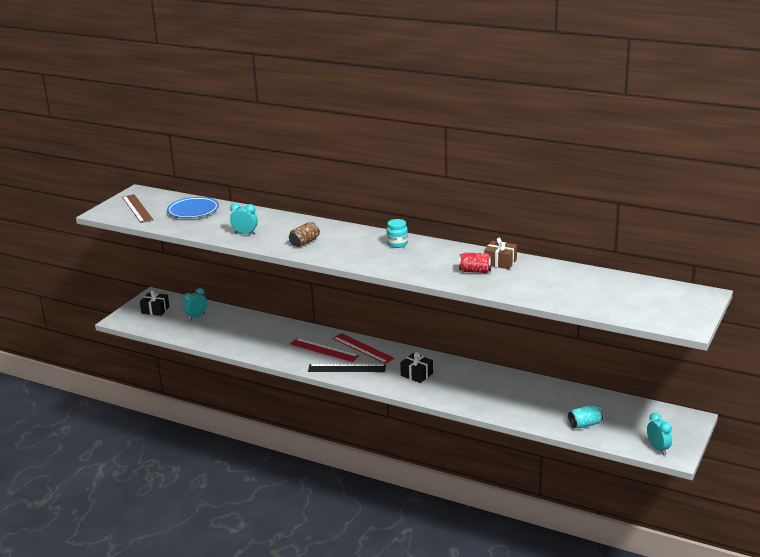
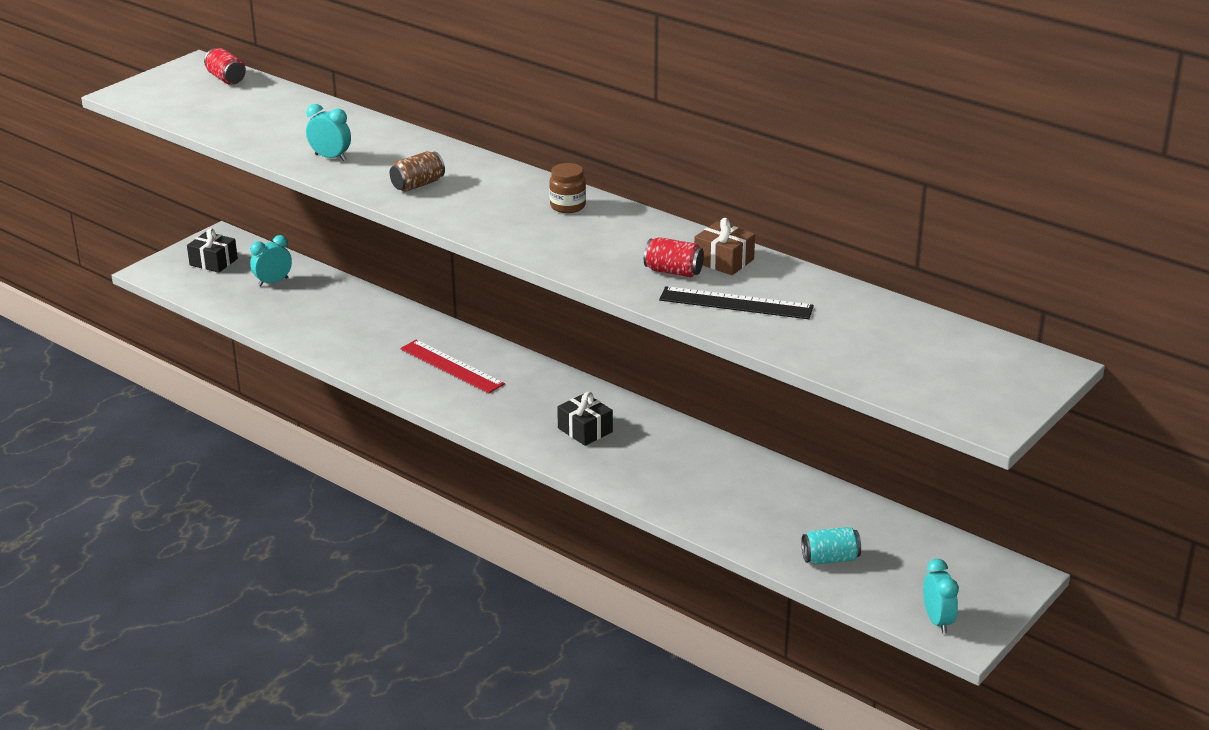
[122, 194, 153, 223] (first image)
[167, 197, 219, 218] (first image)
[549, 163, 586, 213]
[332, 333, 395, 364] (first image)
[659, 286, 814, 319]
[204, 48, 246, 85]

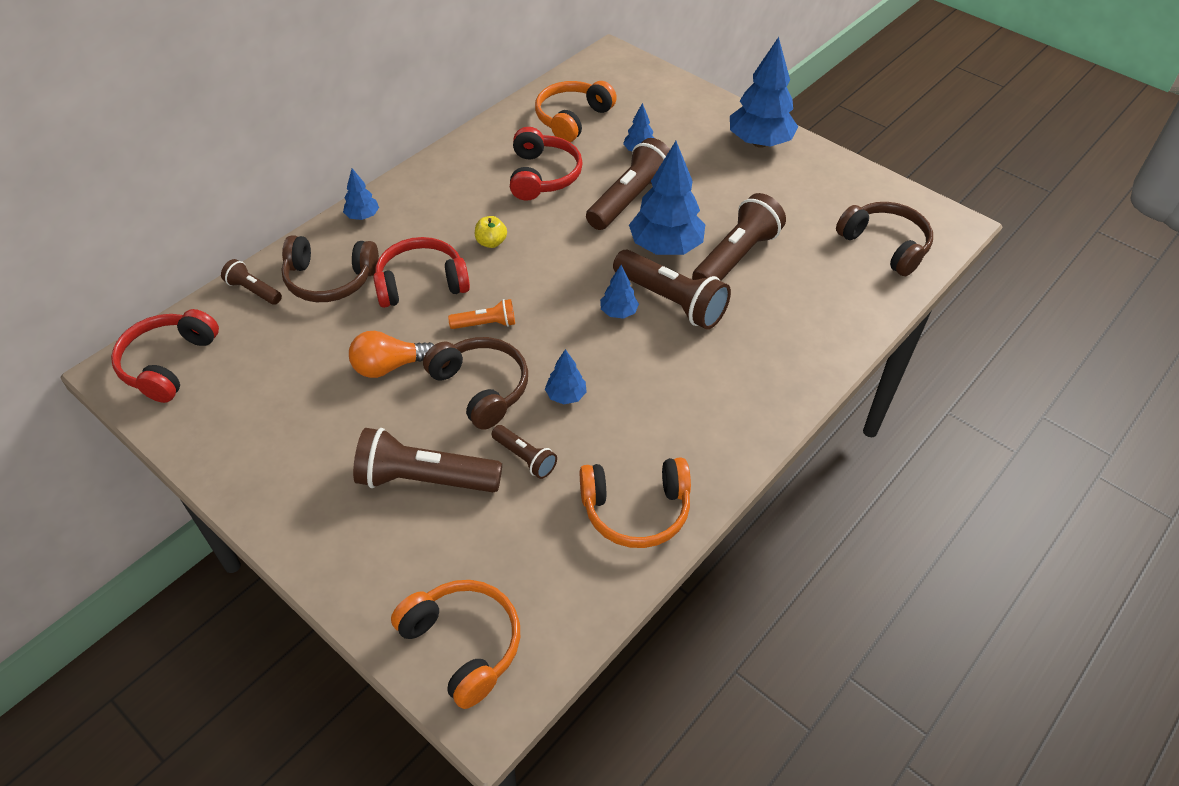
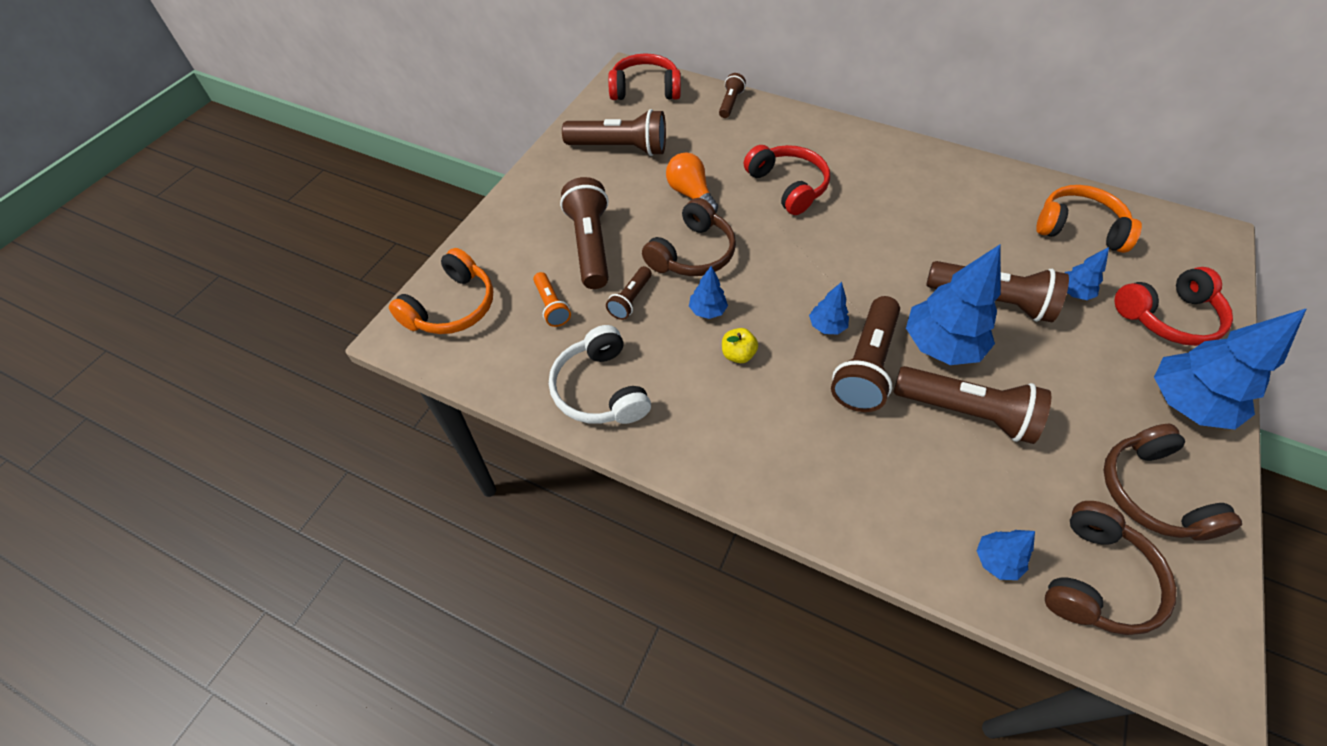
[1114, 267, 1233, 346]
[977, 530, 1035, 580]
[722, 328, 758, 363]
[1104, 424, 1242, 541]
[533, 272, 571, 327]
[549, 325, 651, 424]
[562, 109, 666, 156]

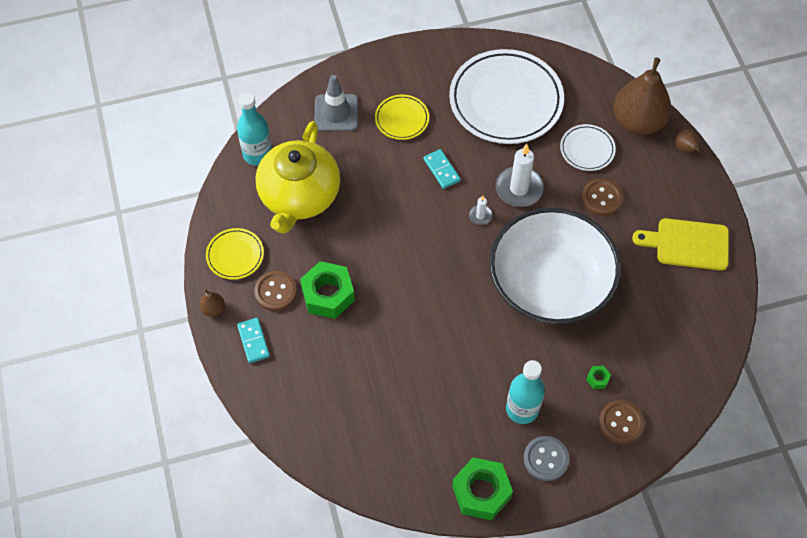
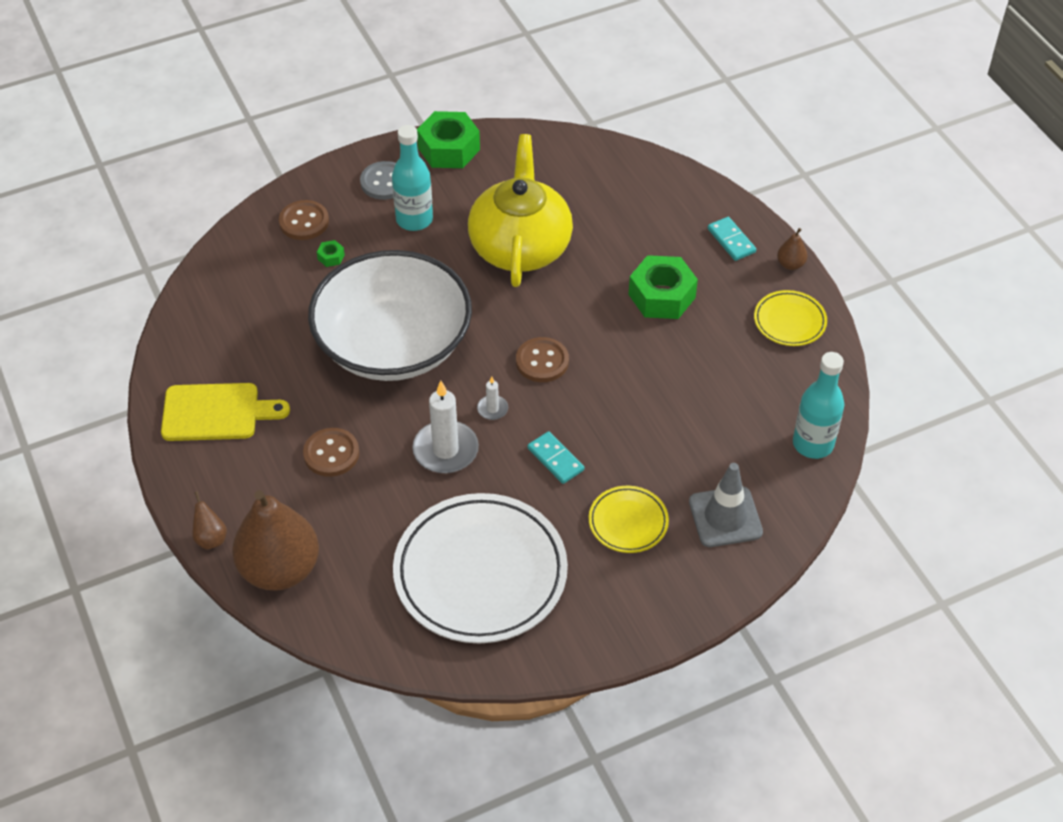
[468, 134, 573, 287]
[560, 124, 616, 171] (first image)
[516, 337, 569, 382]

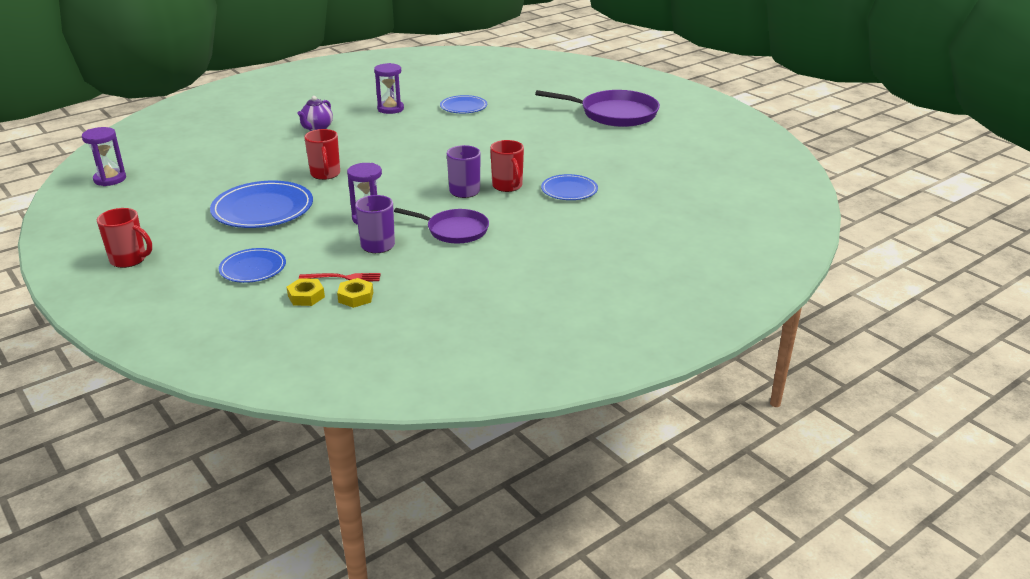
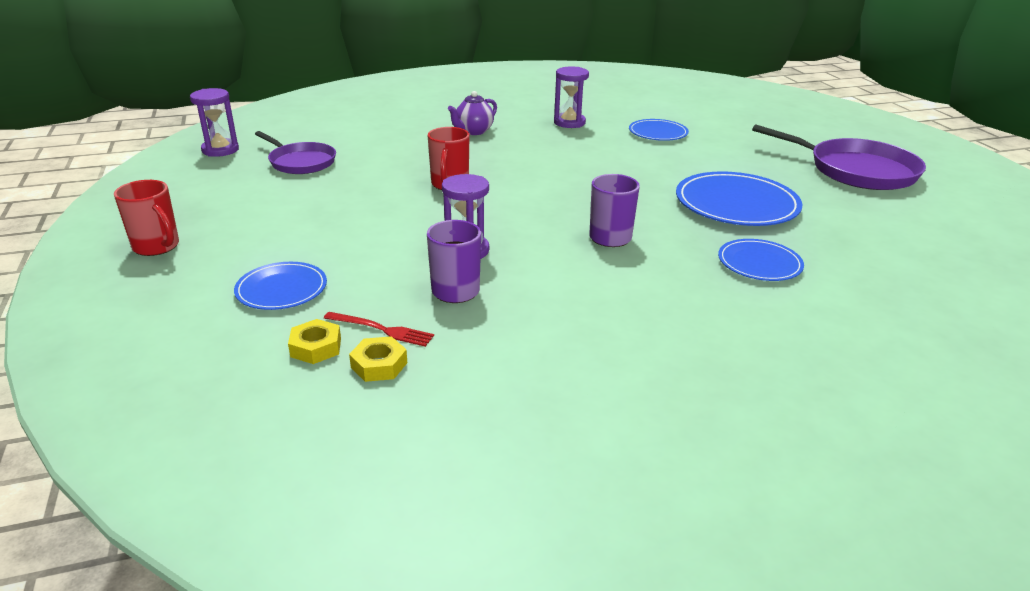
[490, 140, 524, 192] (first image)
[676, 171, 803, 226]
[255, 131, 336, 174]

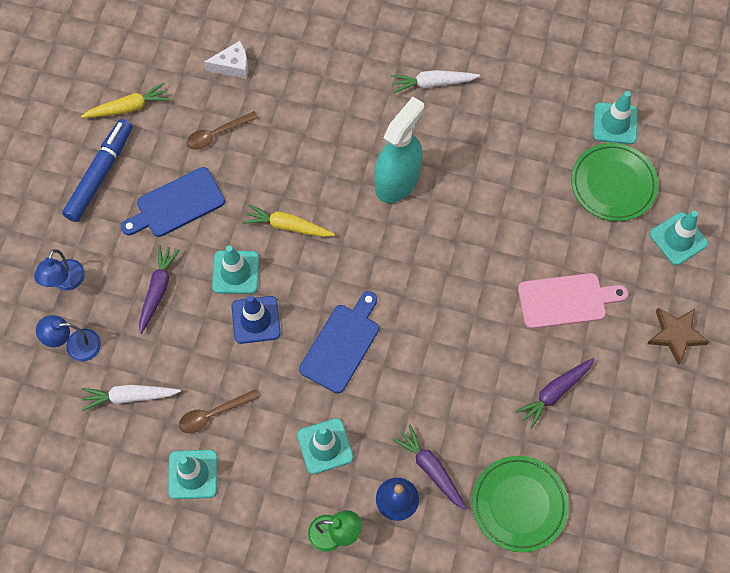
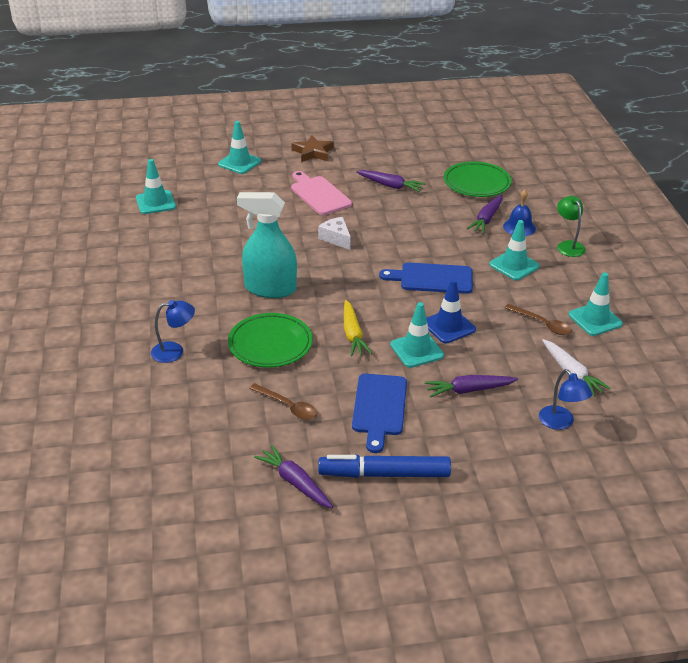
[318, 217, 351, 250]
[391, 70, 480, 93] (first image)
[254, 445, 333, 508]
[228, 313, 313, 368]
[352, 374, 407, 453]
[151, 300, 195, 363]

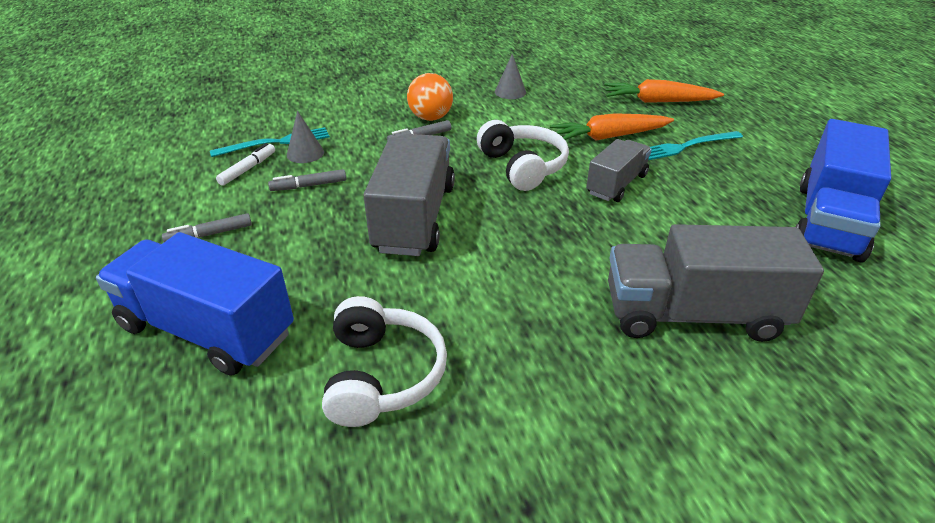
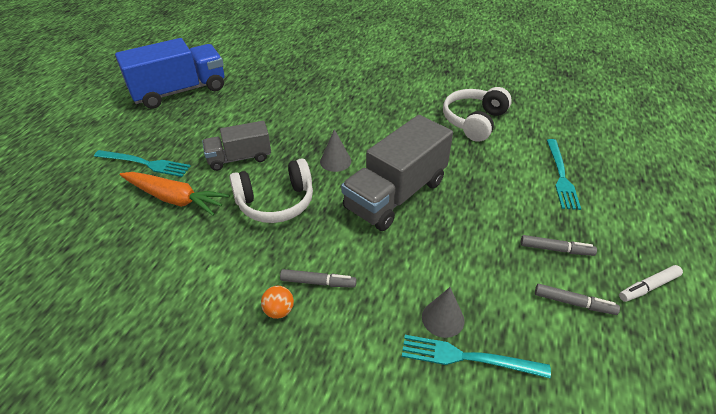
[320, 129, 351, 172]
[261, 286, 294, 319]
[604, 79, 724, 103] (first image)
[229, 158, 313, 223]
[619, 265, 683, 302]
[535, 284, 620, 315]
[608, 224, 824, 342] (first image)
[547, 139, 581, 210]

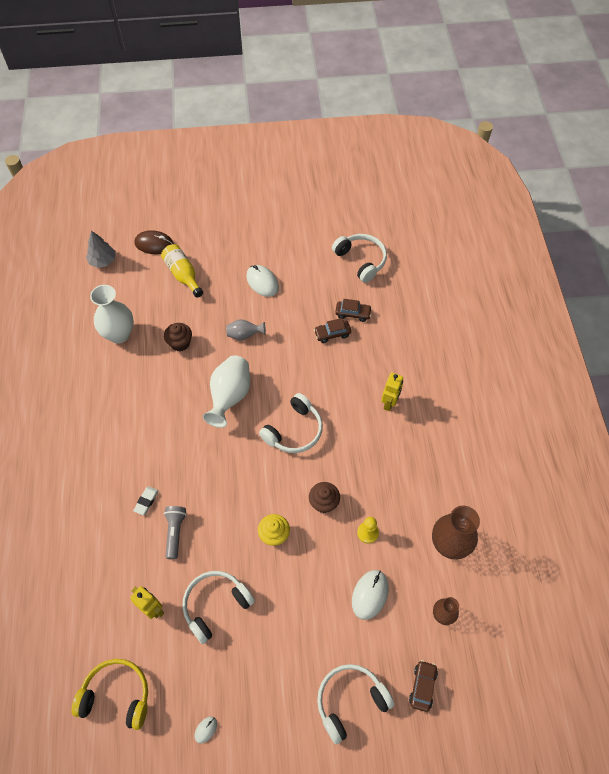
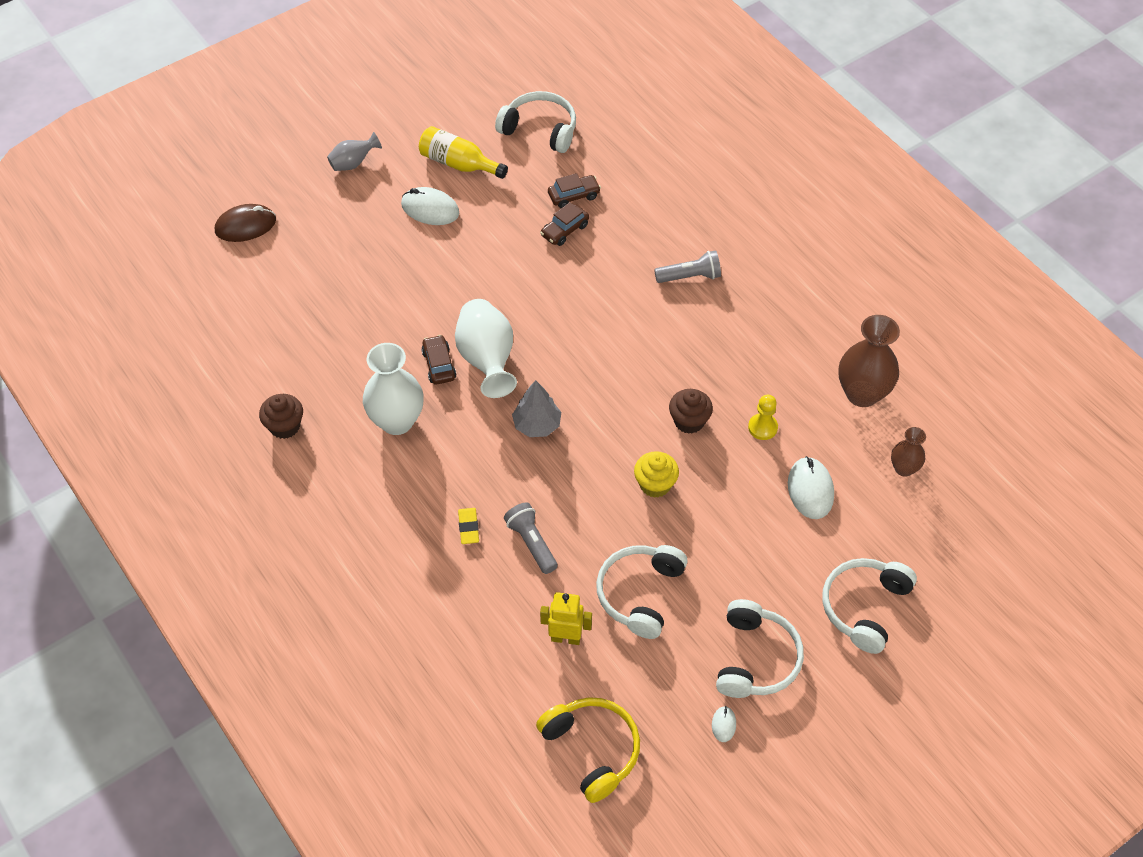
[512, 380, 561, 437]
[419, 126, 508, 179]
[363, 343, 423, 435]
[327, 132, 382, 171]
[259, 394, 303, 439]
[654, 250, 721, 283]
[716, 599, 804, 698]
[458, 508, 479, 544]
[536, 697, 640, 803]
[421, 335, 457, 384]

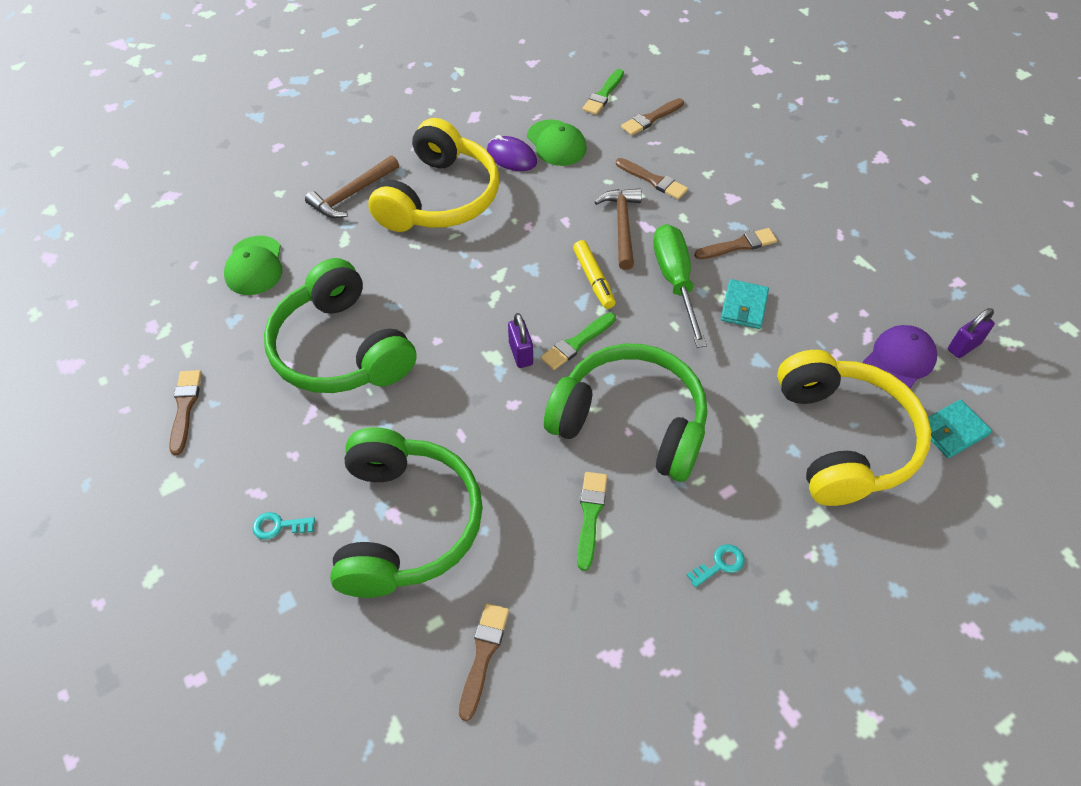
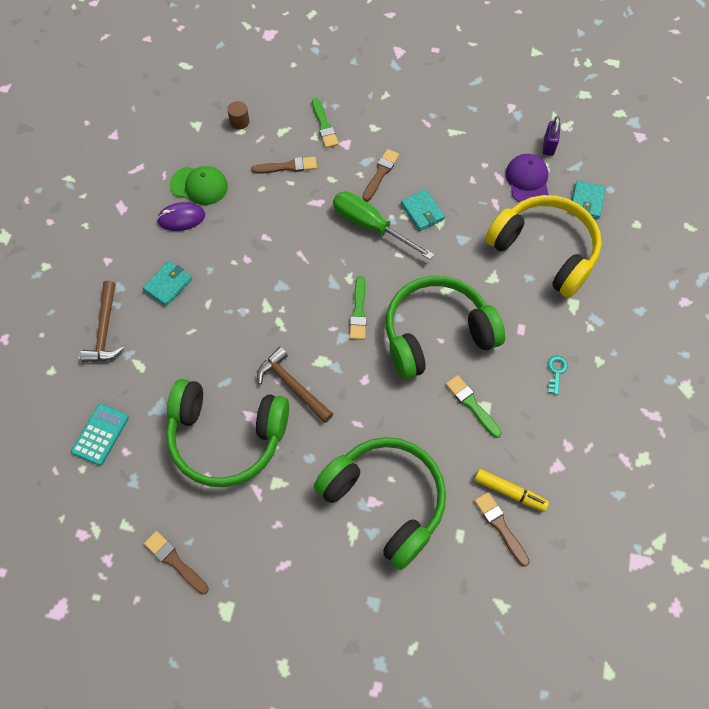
[312, 98, 339, 148]
[227, 101, 249, 130]
[143, 261, 192, 306]
[257, 347, 333, 423]
[71, 404, 129, 466]
[474, 469, 549, 512]
[508, 313, 533, 368] (first image)
[252, 512, 315, 540] (first image)

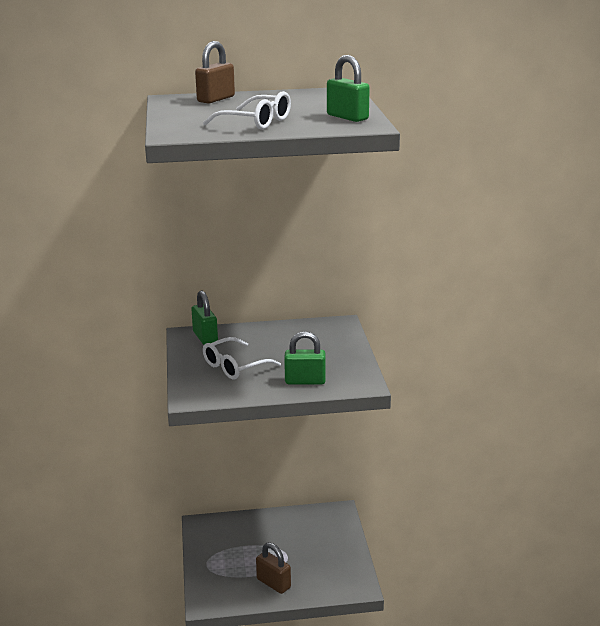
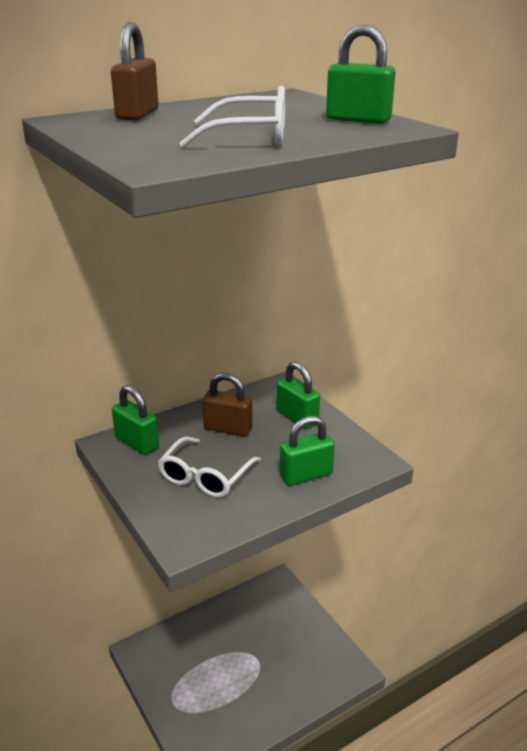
[202, 373, 253, 436]
[277, 361, 320, 429]

